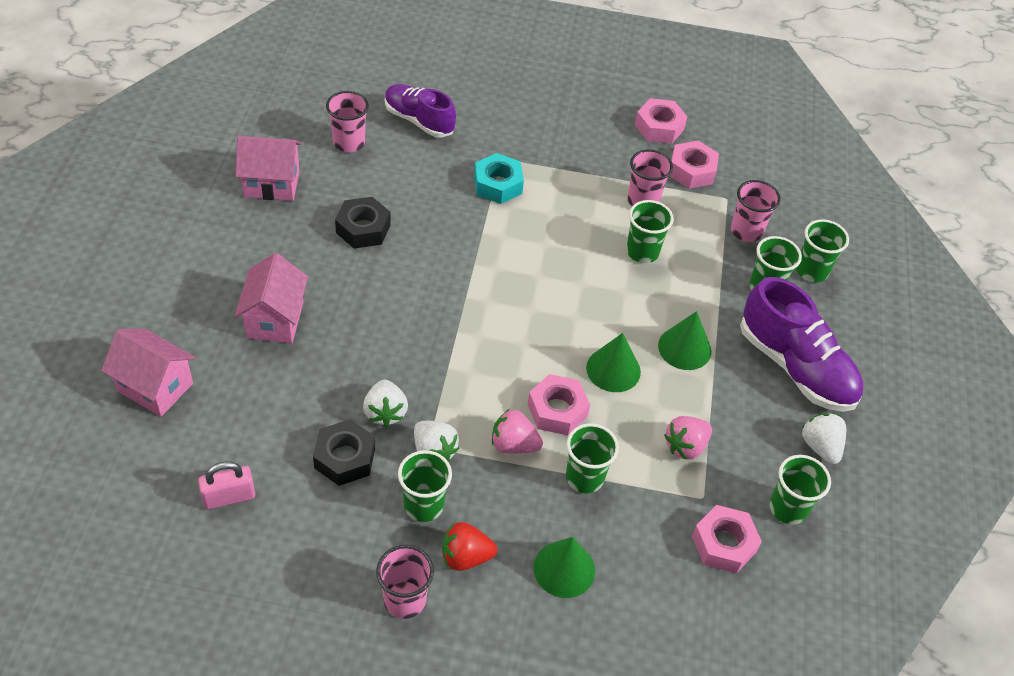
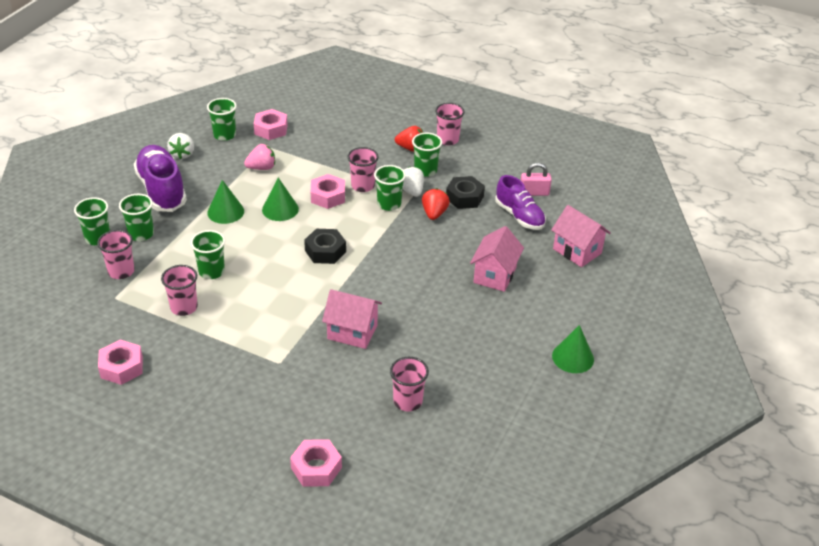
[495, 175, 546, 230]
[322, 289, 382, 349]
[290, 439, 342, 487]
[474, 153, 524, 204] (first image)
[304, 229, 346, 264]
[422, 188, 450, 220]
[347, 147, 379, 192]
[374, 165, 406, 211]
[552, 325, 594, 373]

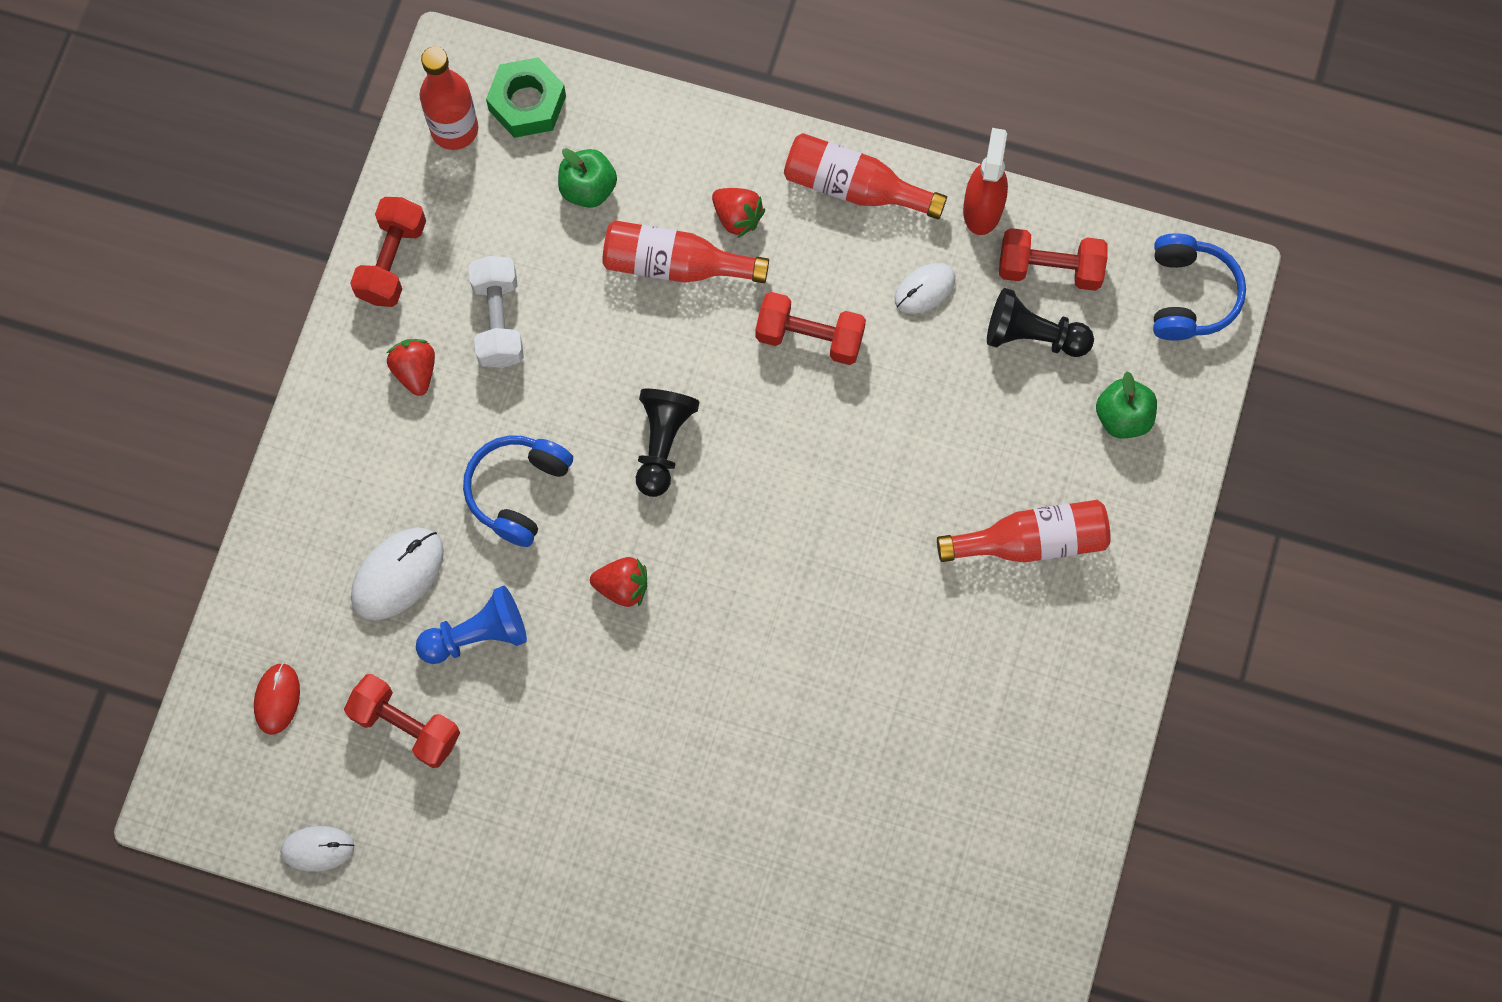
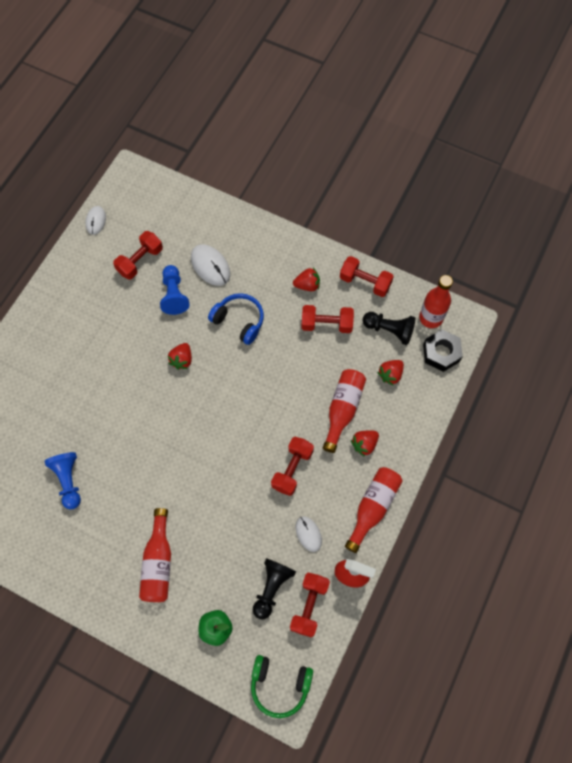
[423, 330, 463, 372]
[377, 360, 404, 385]
[251, 655, 313, 718]
[301, 305, 354, 333]
[362, 312, 415, 345]
[254, 663, 300, 735] (first image)
[45, 452, 81, 510]

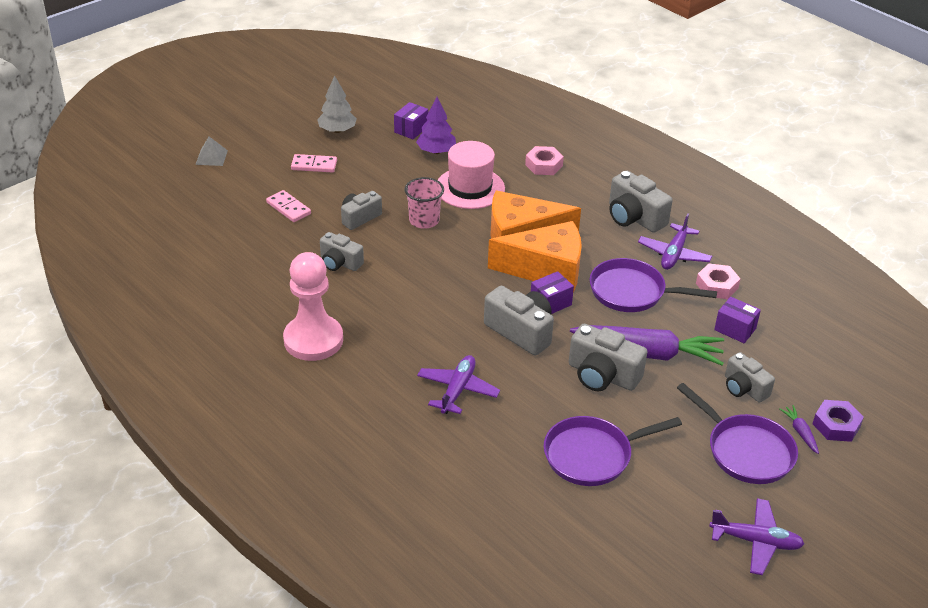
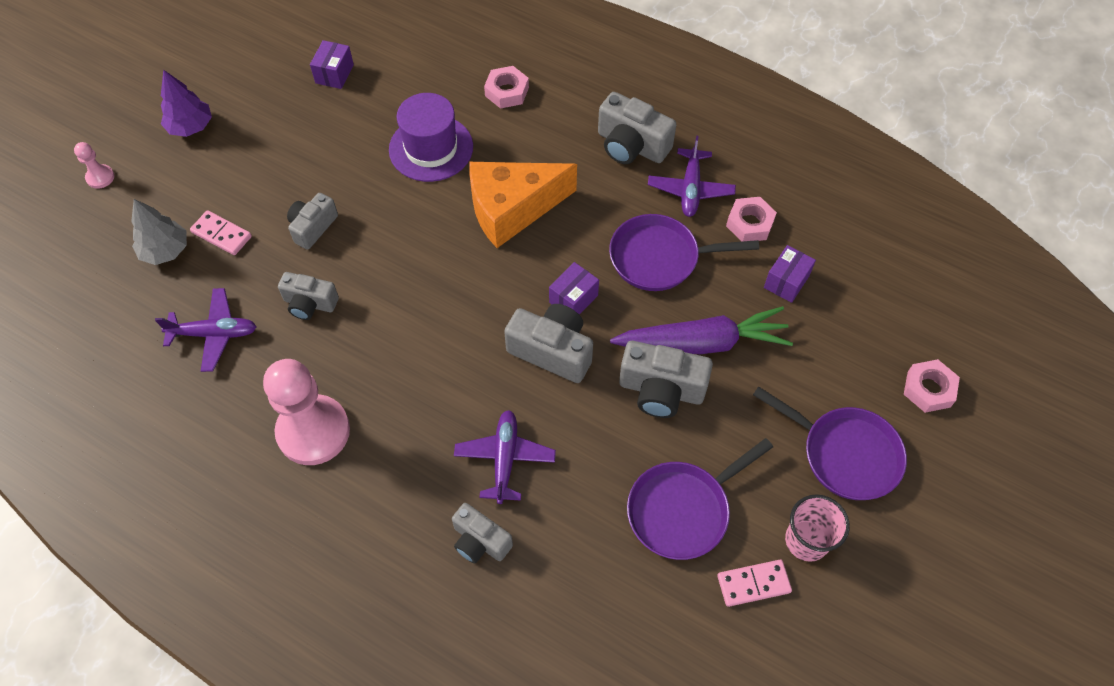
[131, 199, 187, 265]
[161, 70, 212, 137]
[74, 142, 115, 189]
[389, 93, 473, 182]
[717, 560, 792, 607]
[785, 494, 850, 562]
[488, 221, 582, 293] (first image)
[764, 245, 816, 303]
[452, 503, 513, 563]
[904, 359, 960, 413]
[780, 405, 819, 454] (first image)
[155, 288, 256, 372]

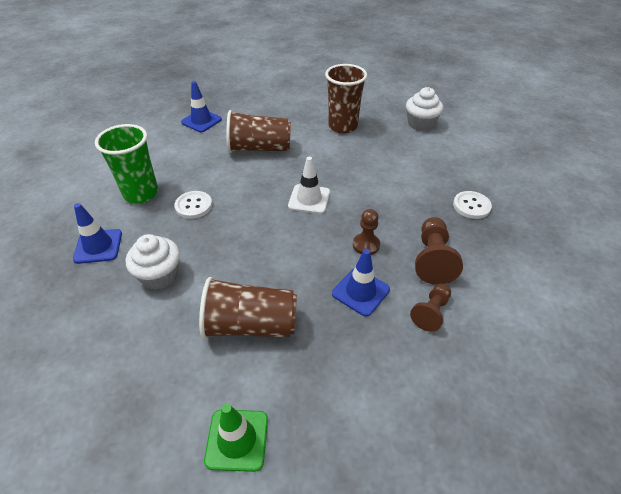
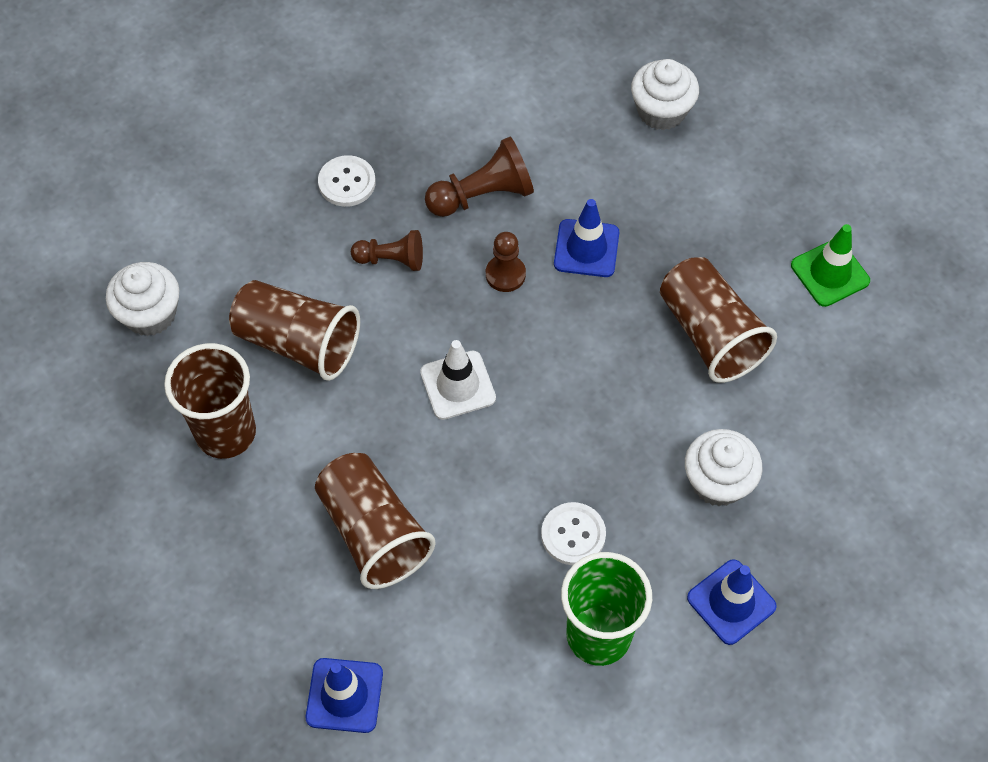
[351, 230, 423, 271]
[631, 59, 699, 130]
[229, 280, 360, 381]

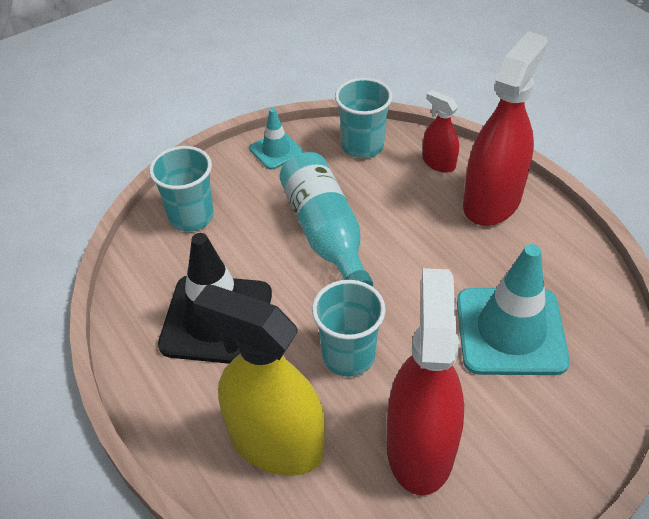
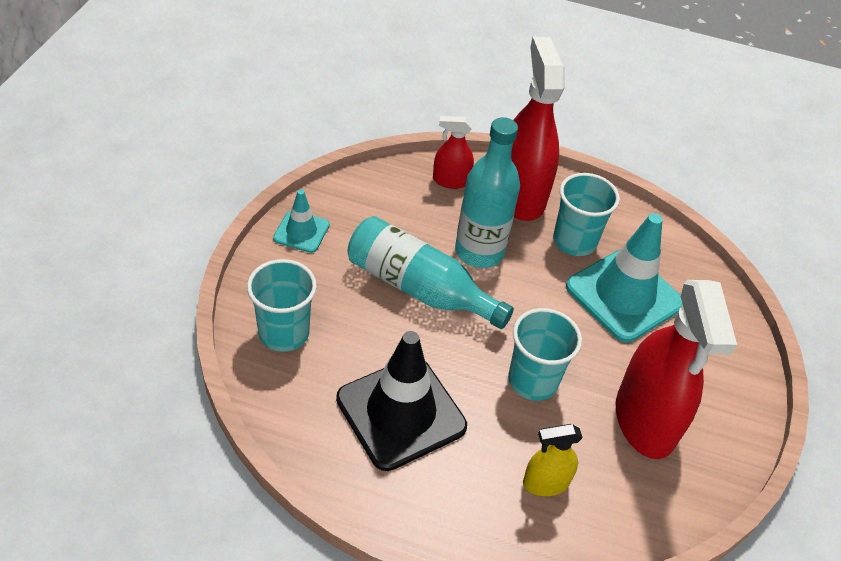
[553, 173, 620, 256]
[616, 280, 737, 459]
[523, 424, 583, 496]
[455, 117, 520, 268]

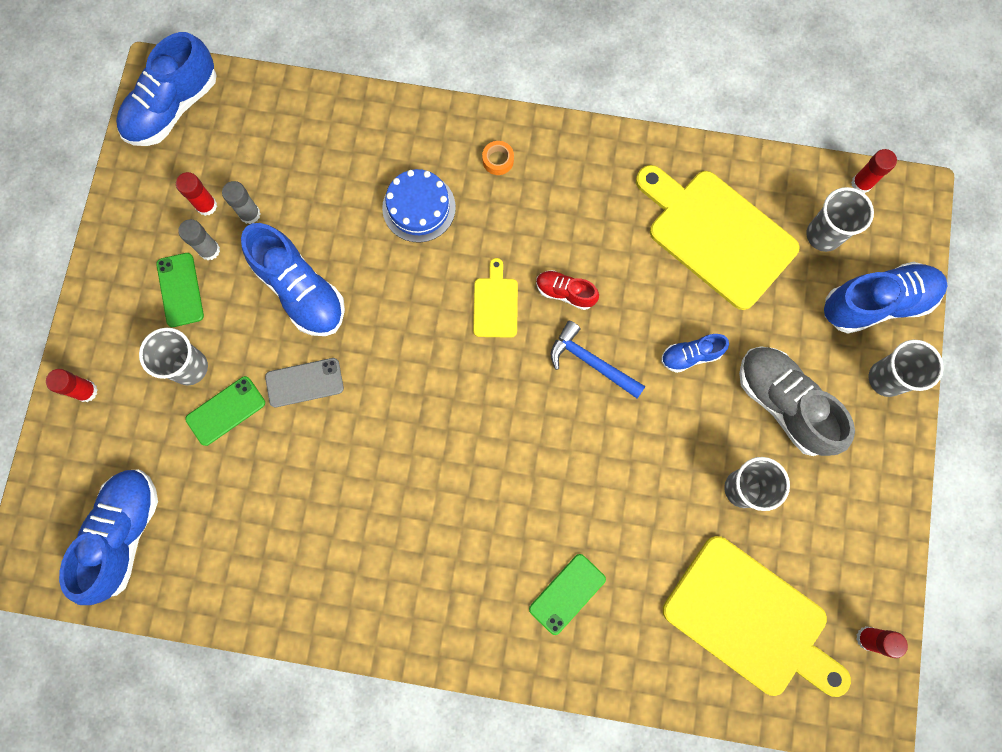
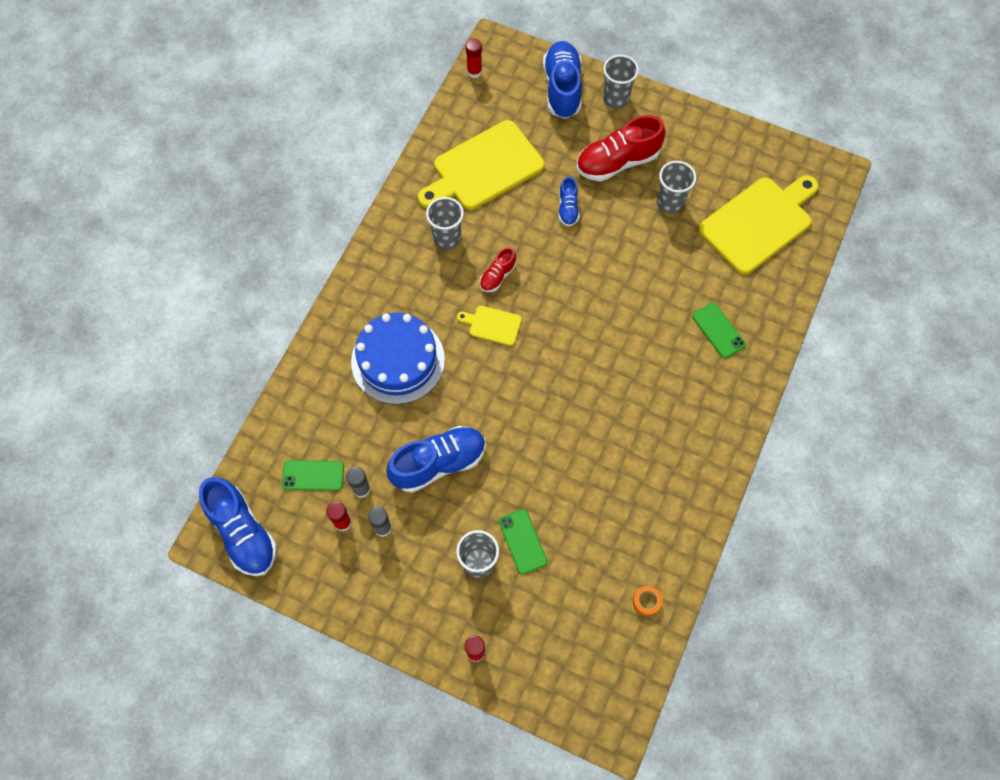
[633, 586, 662, 616]
[351, 313, 445, 405]
[426, 197, 464, 250]
[282, 460, 344, 491]
[551, 321, 645, 398] (first image)
[577, 115, 666, 182]
[265, 358, 344, 407] (first image)
[59, 470, 158, 605] (first image)
[856, 626, 908, 658] (first image)

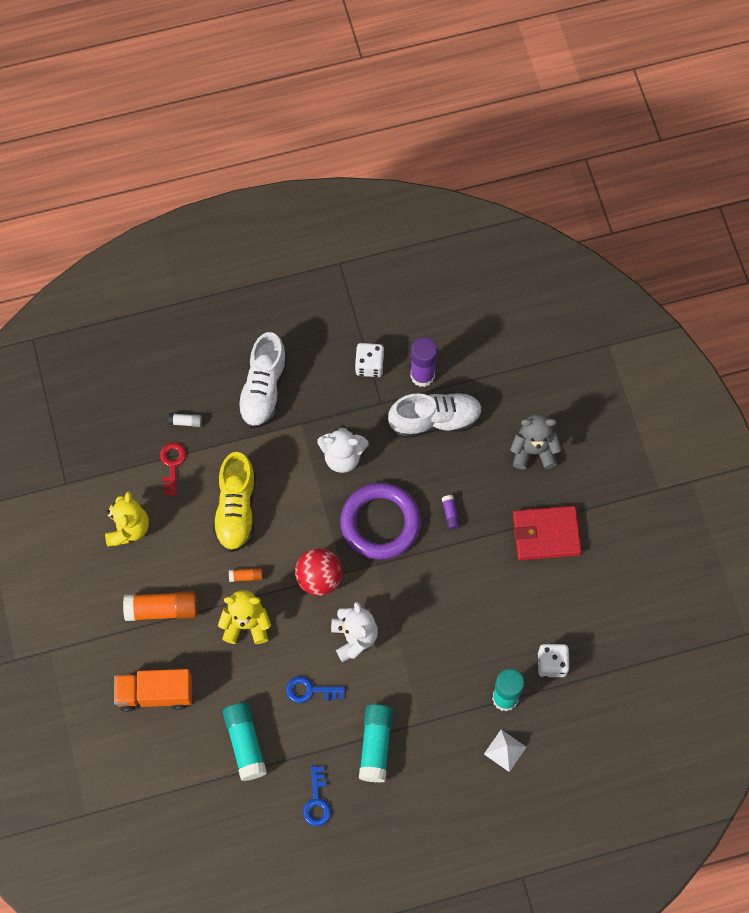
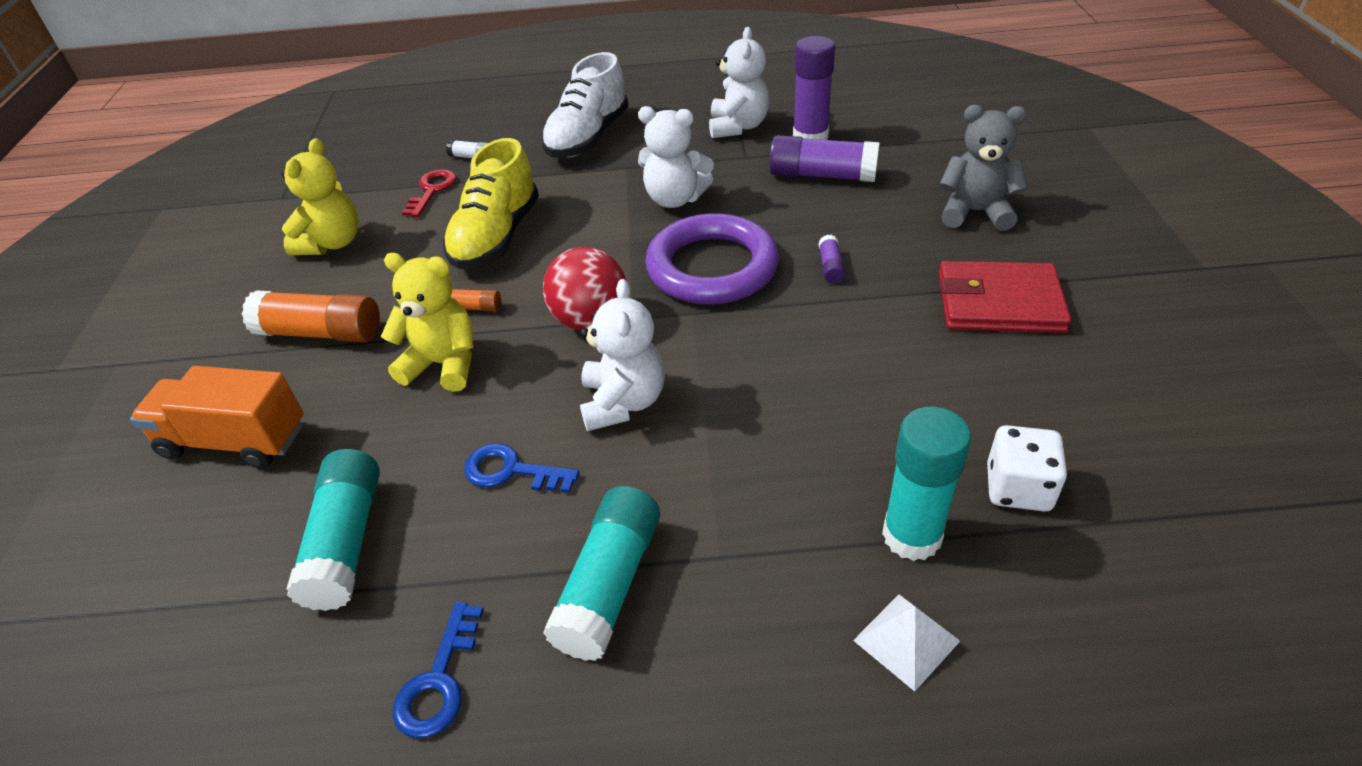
[709, 27, 770, 138]
[769, 135, 880, 182]

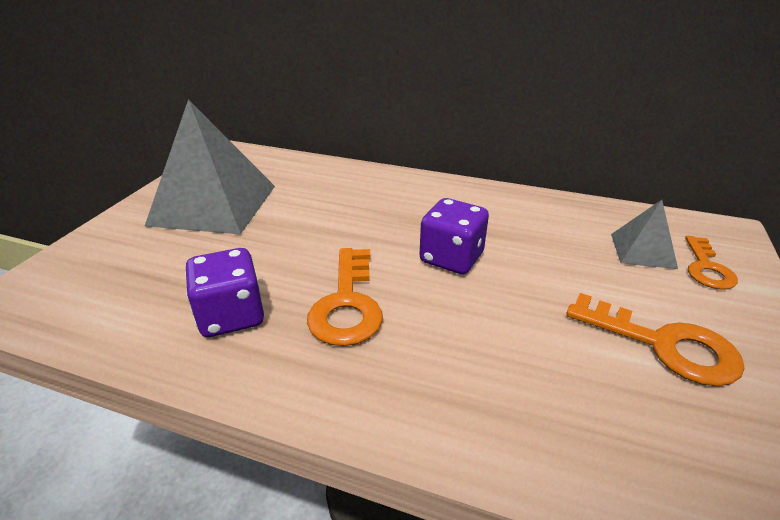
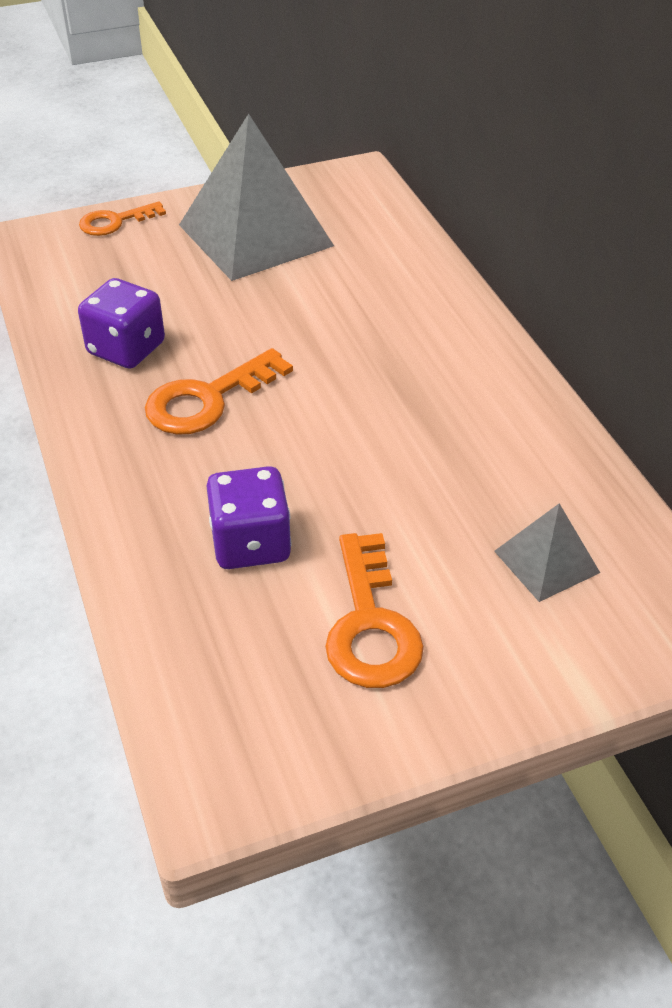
[206, 466, 292, 569]
[79, 201, 166, 236]

